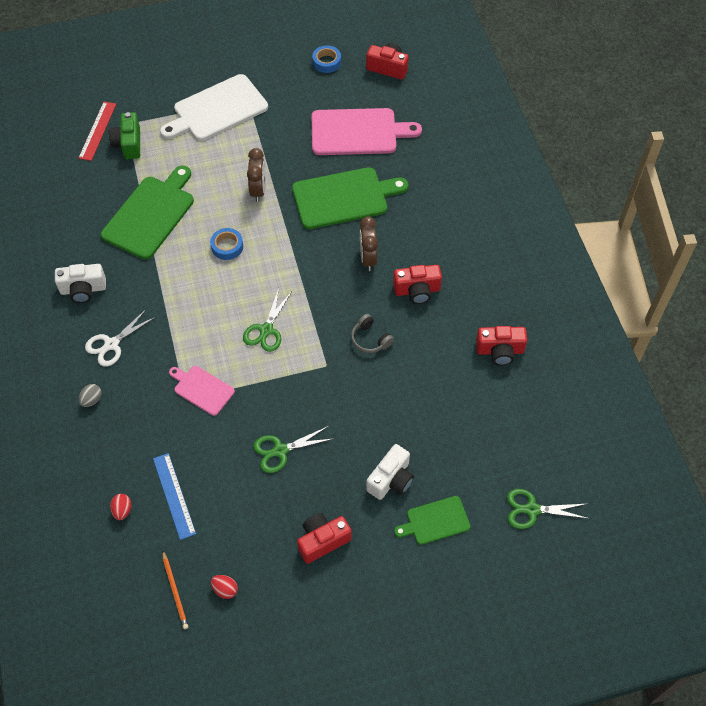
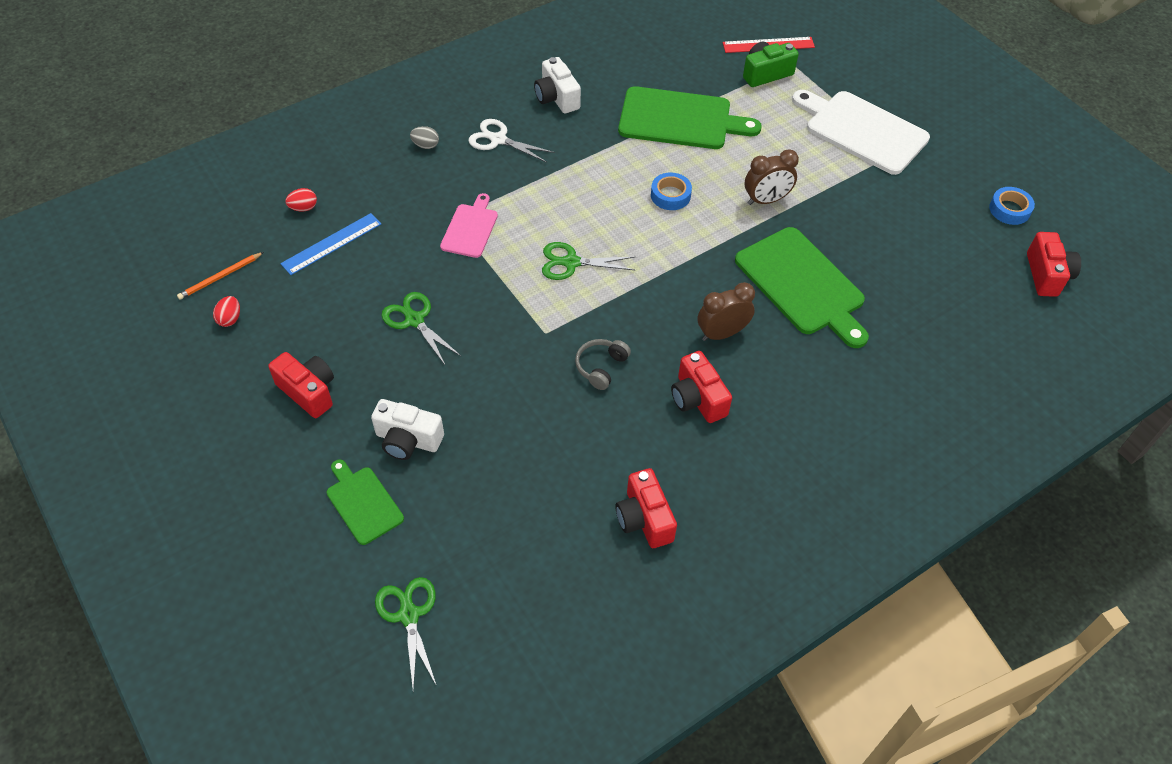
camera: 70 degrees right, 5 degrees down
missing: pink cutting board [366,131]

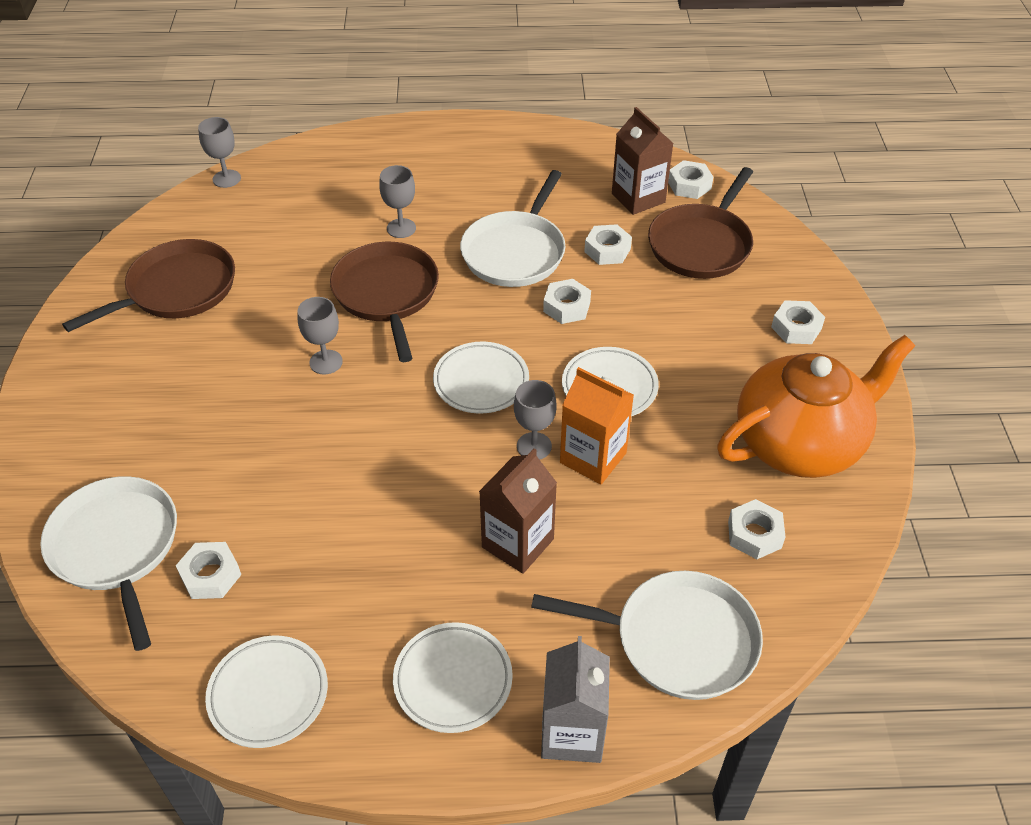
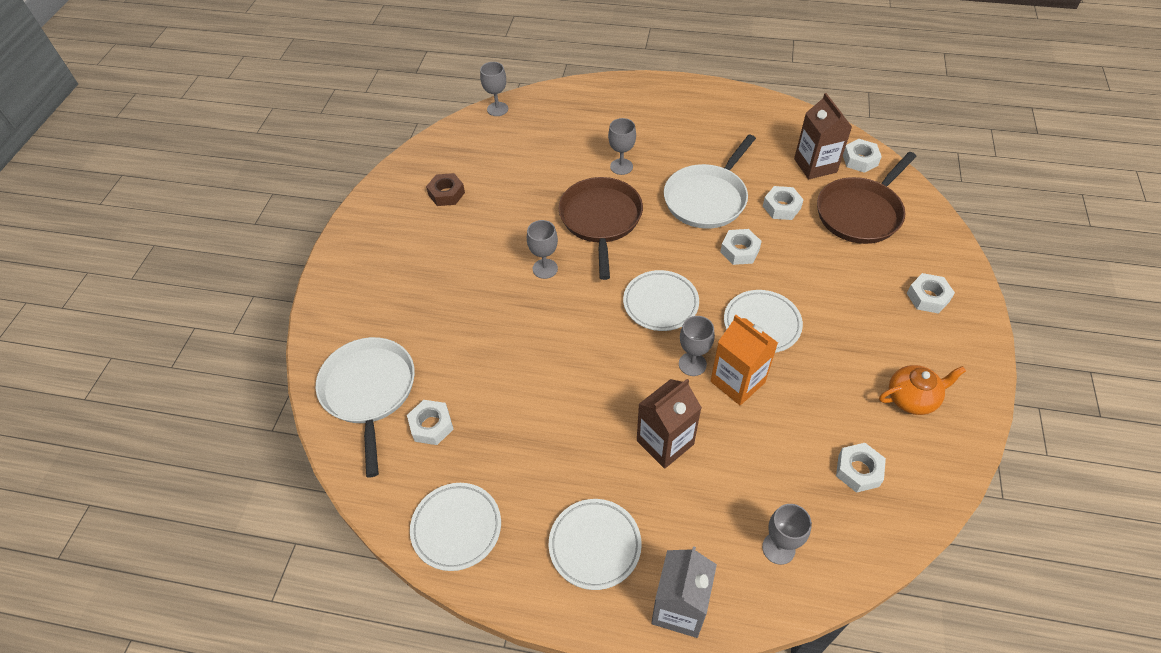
camera: 15 degrees right, 5 degrees up
exchanged: brown pan [148,285] to brown nut [445,189]; white pan [647,635] to grey goblet [787,534]
size: orange teapot [816,406] = [922,390] x0.48

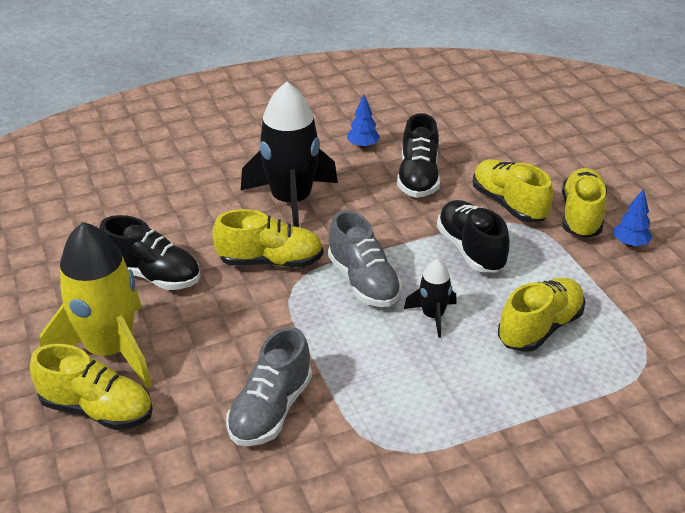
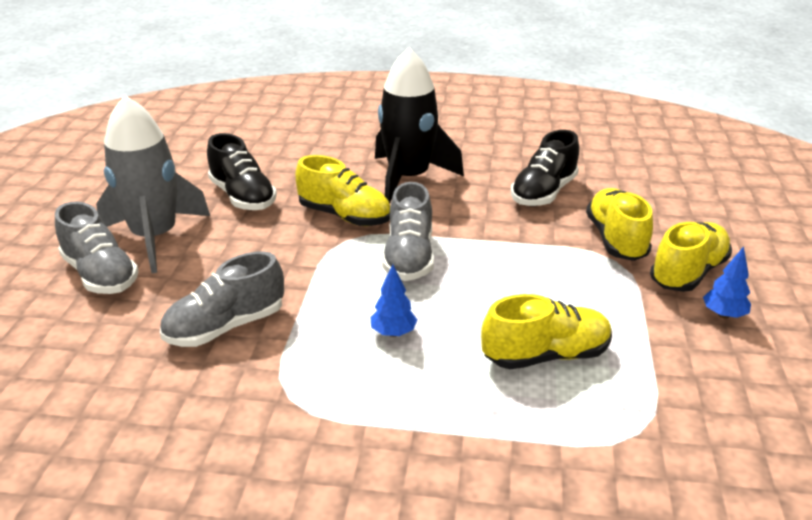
camera: 30 degrees right, 5 degrees down
missing: black shoe [473,236]; black rocket [430,298]
relocated: blue tree [363,121] to [393,300]
colour: yellow rocket [96,305] to grey rocket [153,184]; yellow shoe [91,387] to grey shoe [97,248]

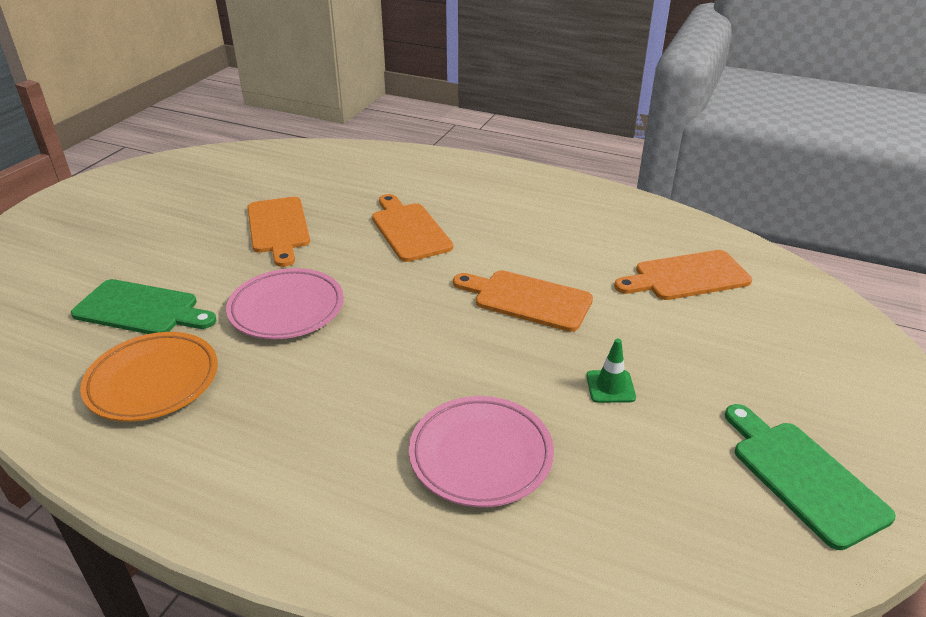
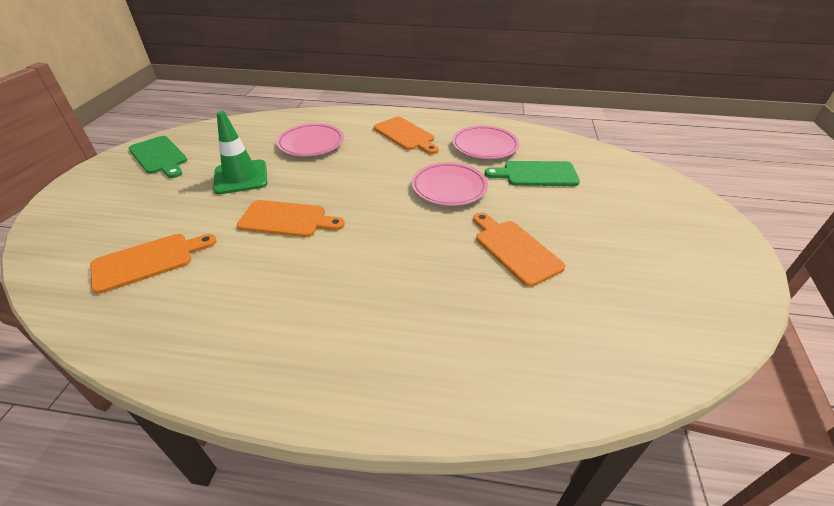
camera: 165 degrees right, 5 degrees up
relocated: orange cutting board [412,228] to [406,135]
colour: orange plate [149,376] to pink plate [485,142]
size: green traffic cone [611,371] = [240,152] x2.01

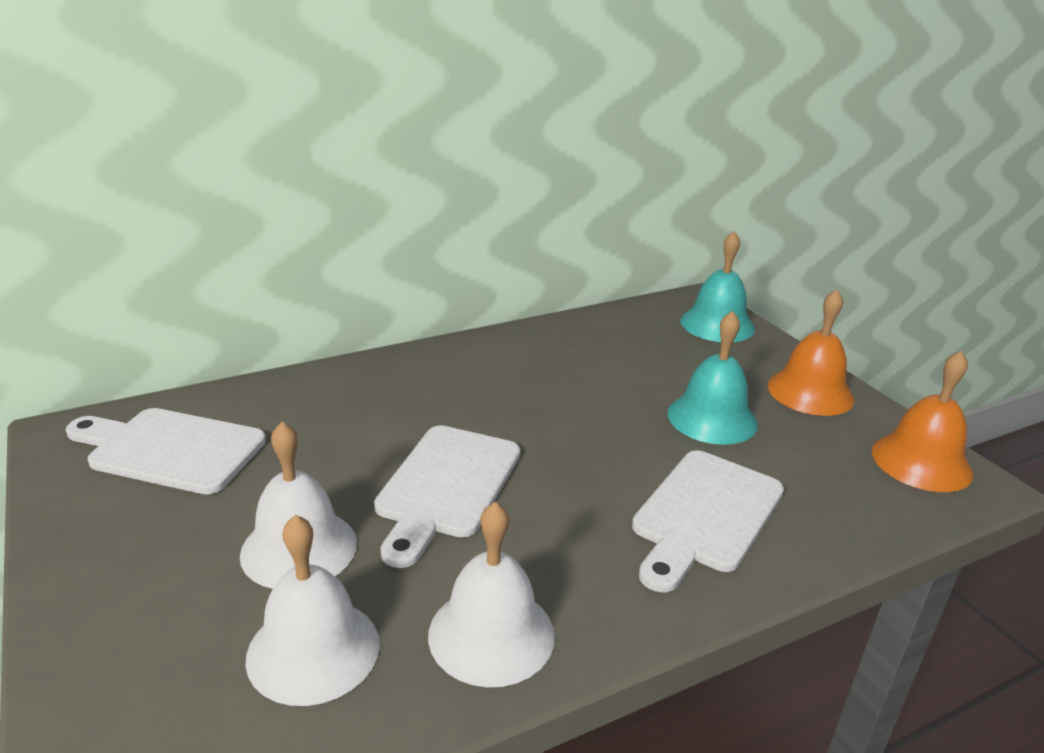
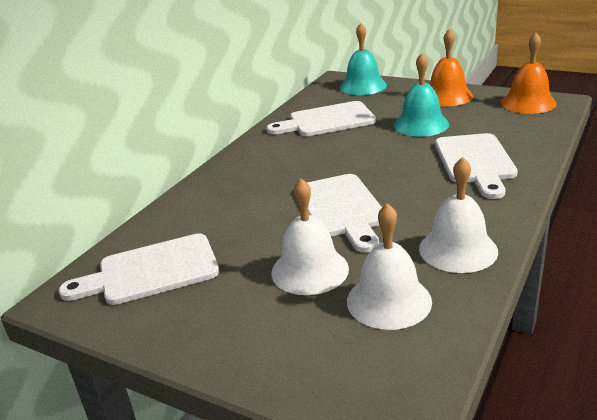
camera: 30 degrees left, 0 degrees up
appeared: white cutting board [321,118]

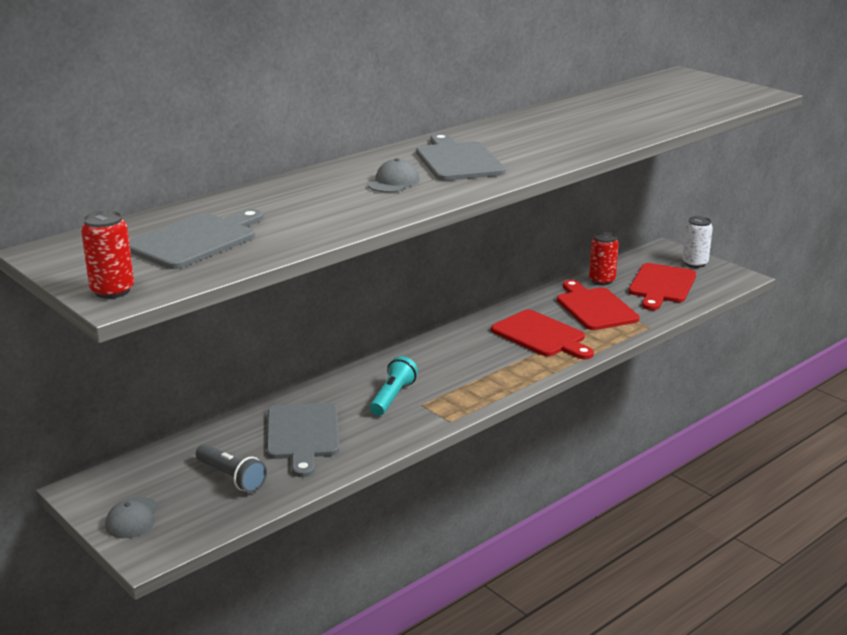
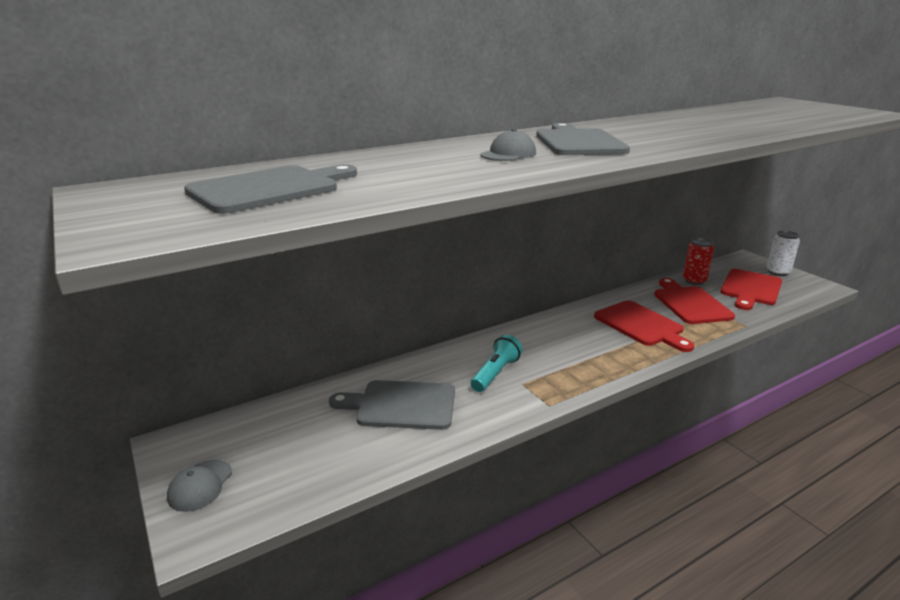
camera: 10 degrees right, 0 degrees up
missing: red can [107,254]; grey flashlight [231,468]
spun: grey cutting board [303,439] = [392,405] 90 degrees clockwise

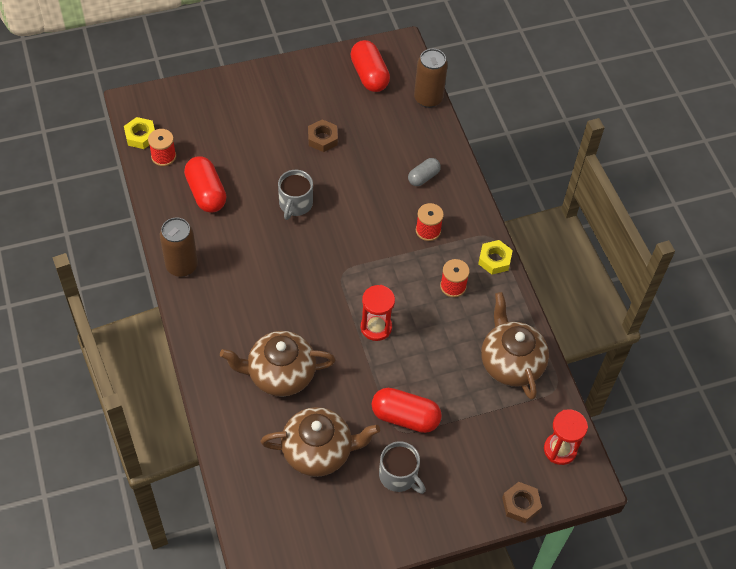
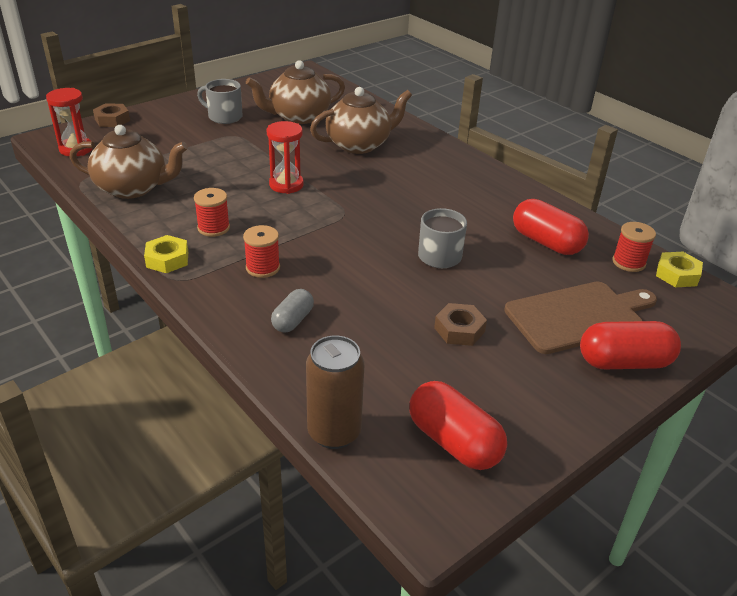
camera: 160 degrees right, 20 degrees down
missing: brown can [179,247]
appeared: brown cutting board [580,317]
relocated: red capsule [407,410] to [630,345]
spun: brown teapot [515,346] = [128,162] 45 degrees counterclockwise

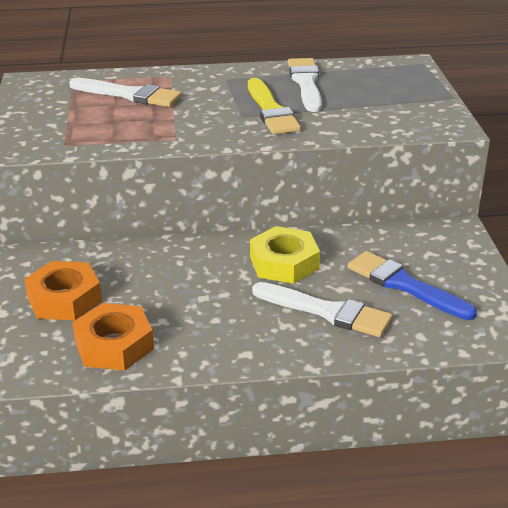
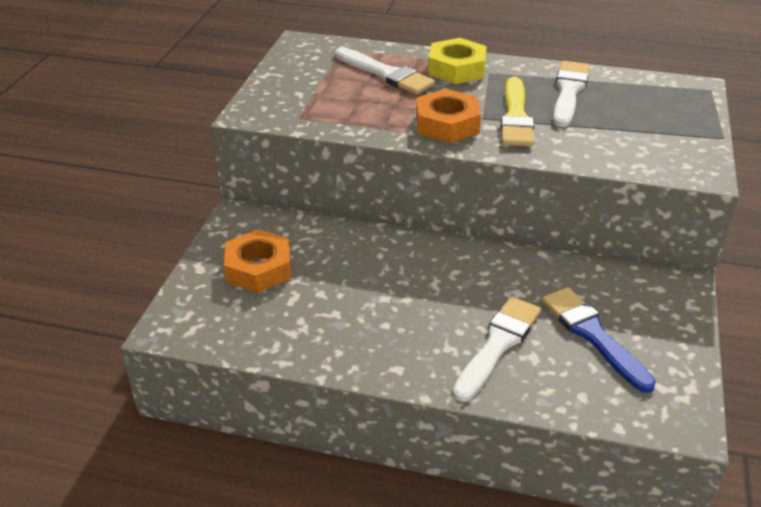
camera: 20 degrees right, 5 degrees up
relocated: yellow nut [285,255] to [457,61]; orange nut [113,337] to [448,116]
spun: white brush [322,309] = [497,349] 105 degrees counterclockwise

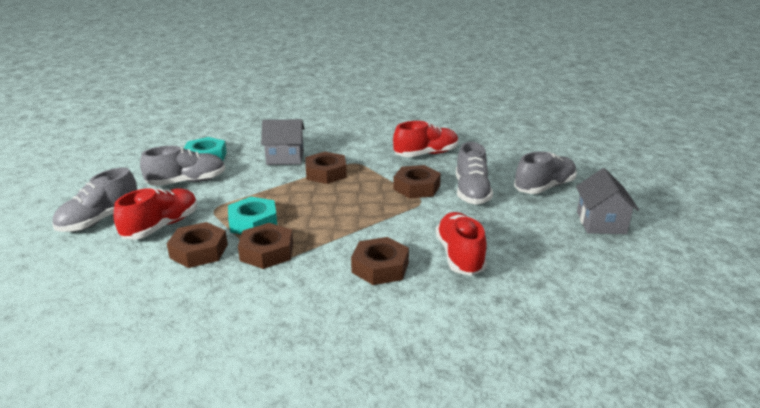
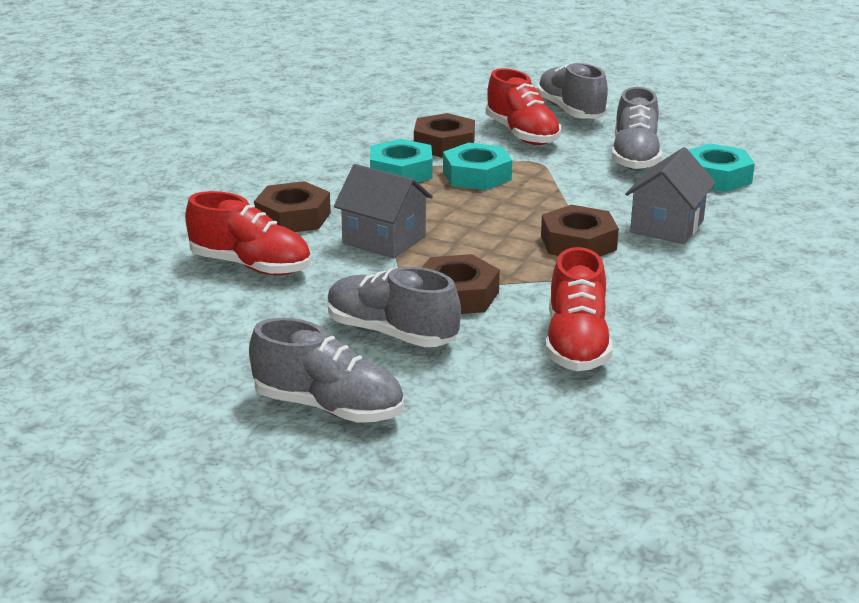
camera: 120 degrees right, 0 degrees up
relocated: grey house [607,201] to [383,211]
colour: brown nut [265,246] to turquoise nut [401,160]
spun: grey shoe [545,172] = [326,370] 60 degrees counterclockwise

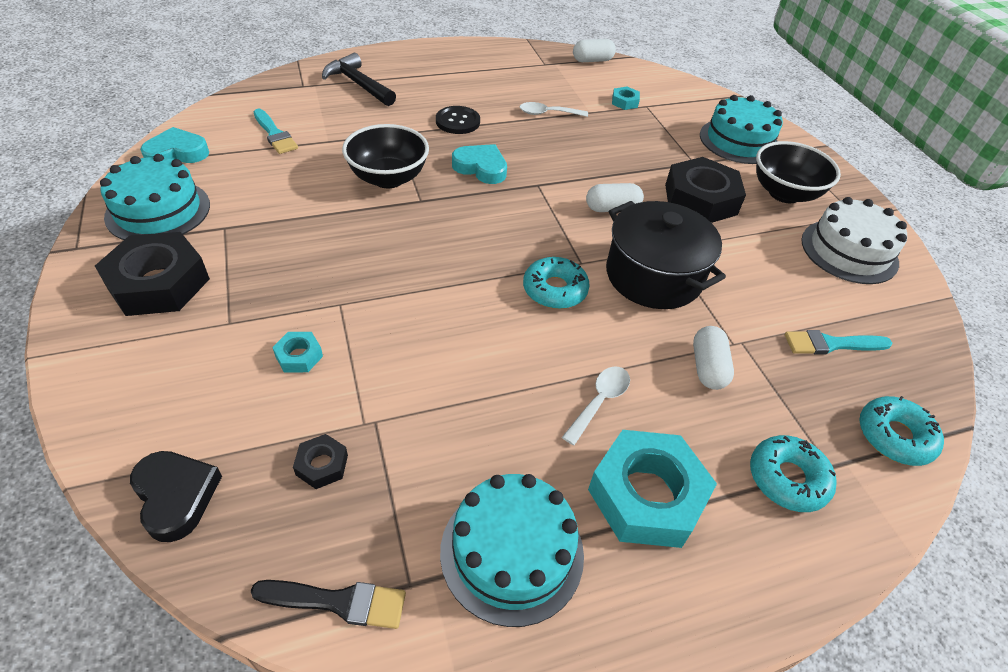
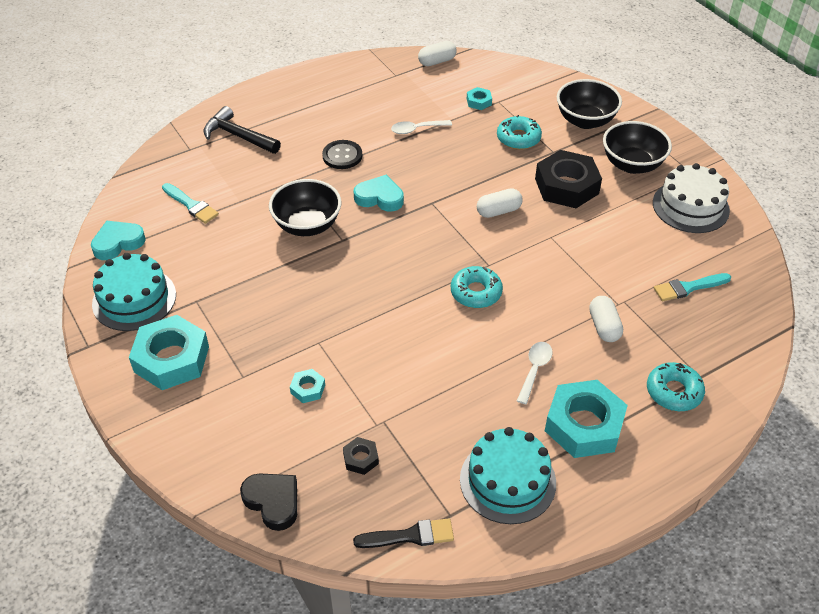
camera: 10 degrees left, 0 degrees up
missing: black pot [666,255]
relocated: turquoise donut [901,431] to [519,132]
exchanged: turquoise cake [741,129] to black bowl [589,104]
colour: black nut [152,274] to turquoise nut [169,352]

